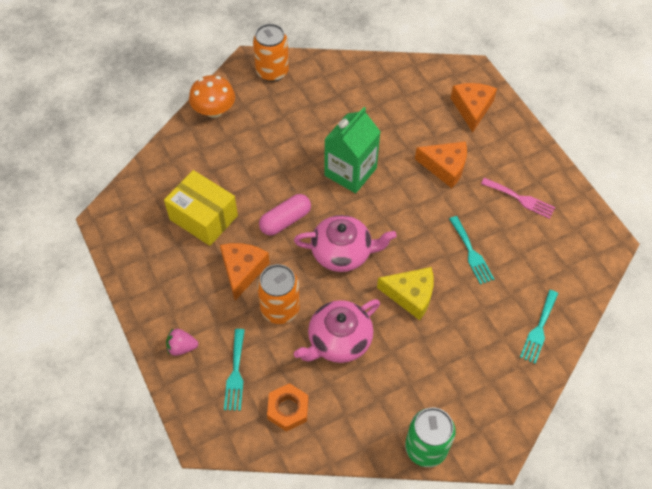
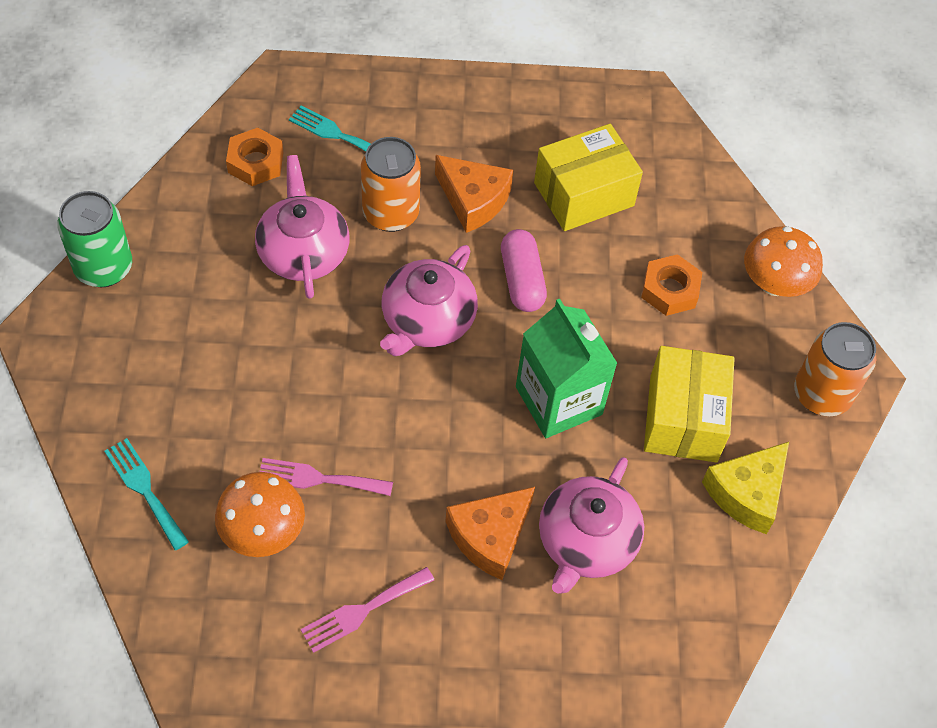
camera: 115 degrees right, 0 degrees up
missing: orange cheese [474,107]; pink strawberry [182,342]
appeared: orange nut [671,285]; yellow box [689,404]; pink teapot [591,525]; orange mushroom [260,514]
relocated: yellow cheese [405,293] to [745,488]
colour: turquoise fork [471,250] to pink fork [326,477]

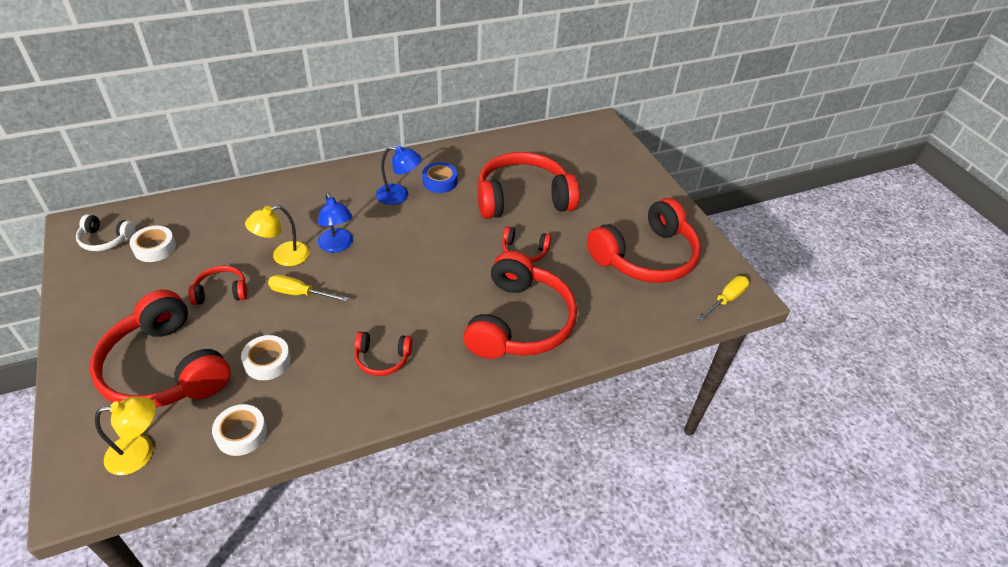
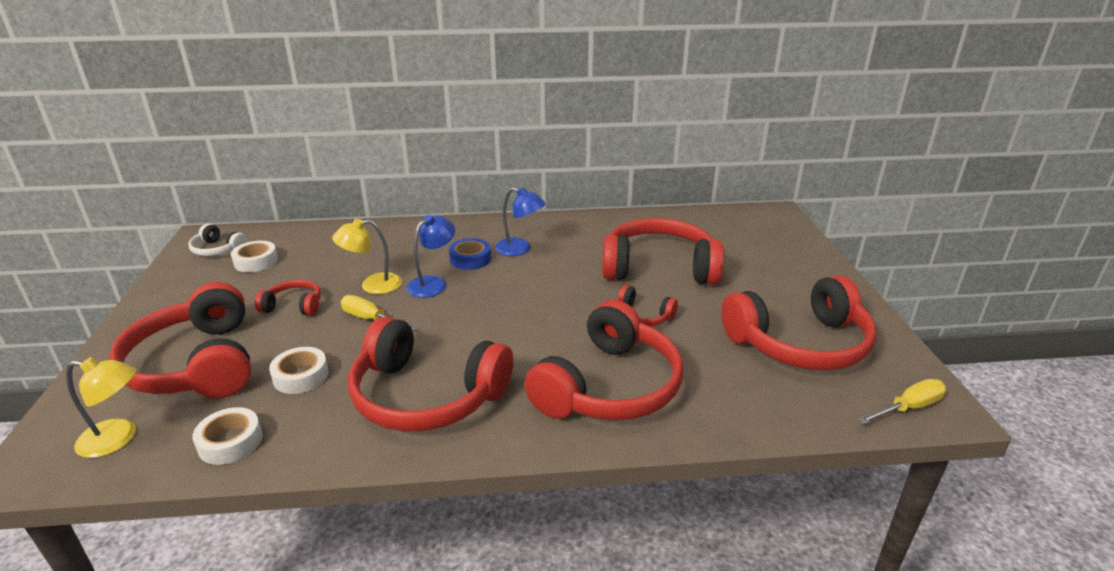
camera: 20 degrees right, 15 degrees down
relocated: blue tape [439,177] to [470,254]
spun: blue lamp [335,222] = [430,256] 135 degrees counterclockwise
size: red headphones [383,353] = [430,373] x2.16

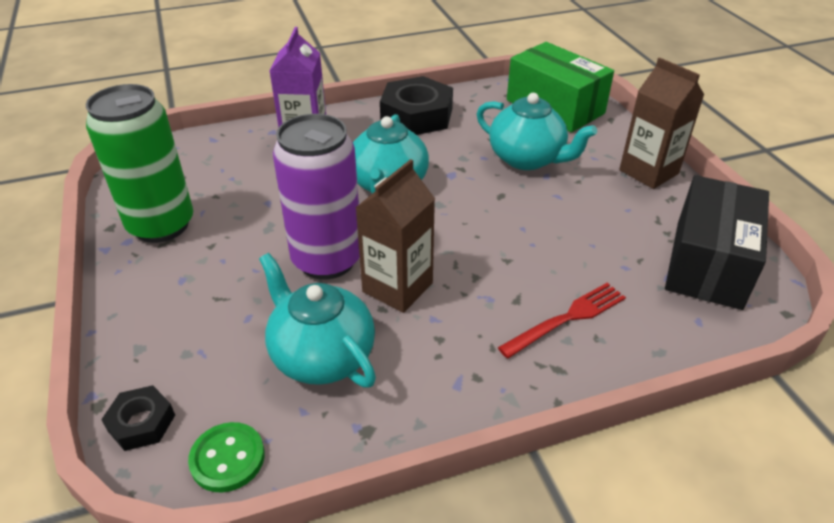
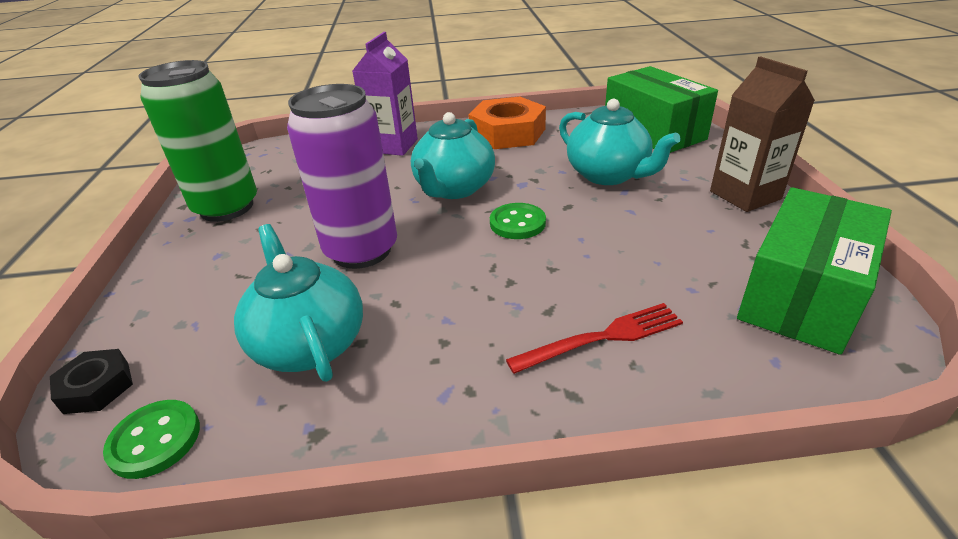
camera: 15 degrees right, 5 degrees down
missing: brown carton [395,236]
appeared: green button [518,221]
colour: black nut [416,105] to orange nut [507,123]; black box [717,242] to green box [814,271]

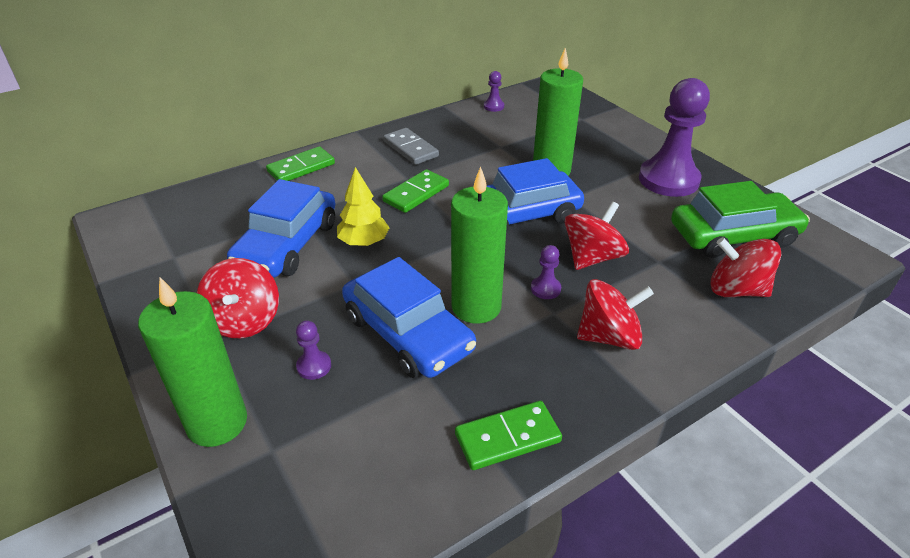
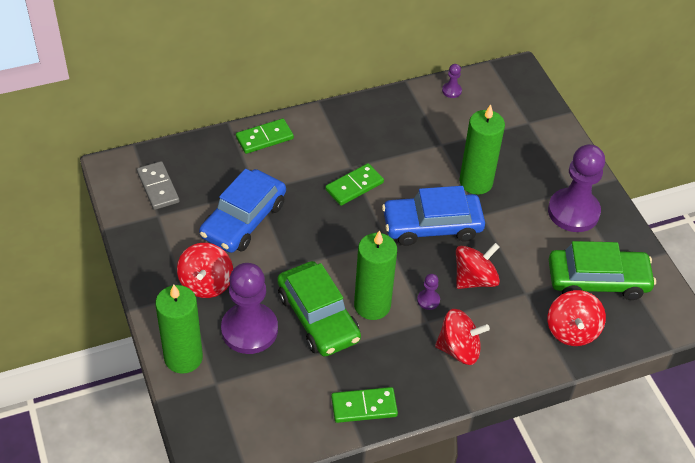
camera: 10 degrees right, 10 degrees up
missing: yellow tree [363,206]
relocated: grey domino [411,146] to [158,185]
colour: blue car [409,317] to green car [319,309]
spun: red spinning top [746,267] = [577,318] 120 degrees counterclockwise
size: purple pawn [313,350] = [249,308] x2.42

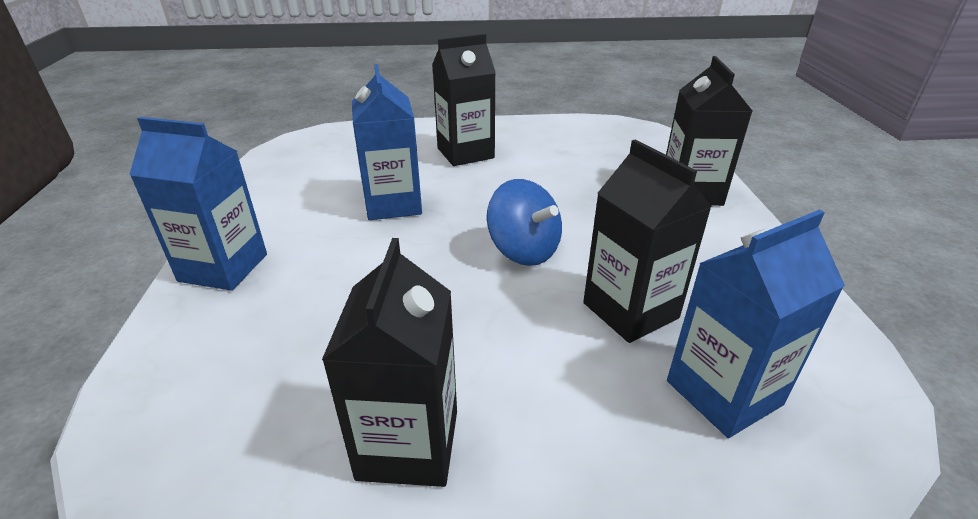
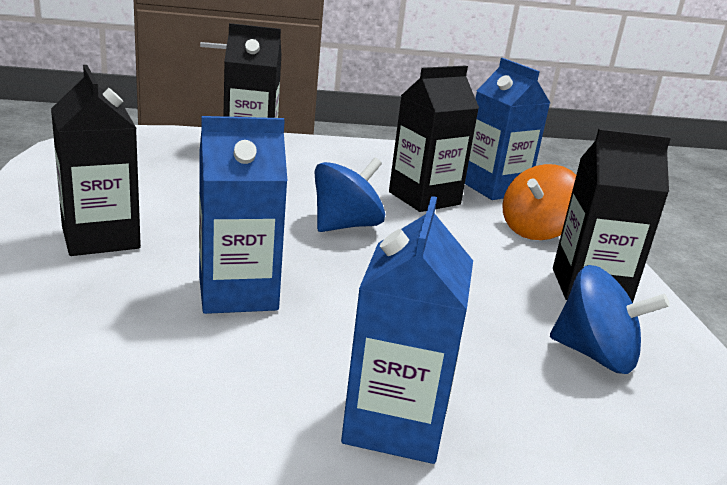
camera: 95 degrees left, 10 degrees down
appeared: orange spinning top [539,202]; blue spinning top [610,319]

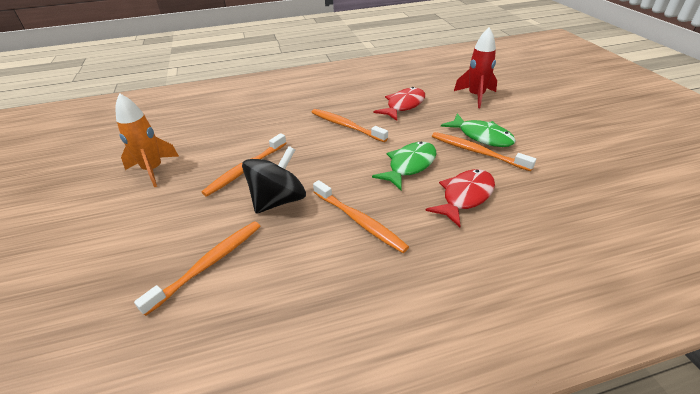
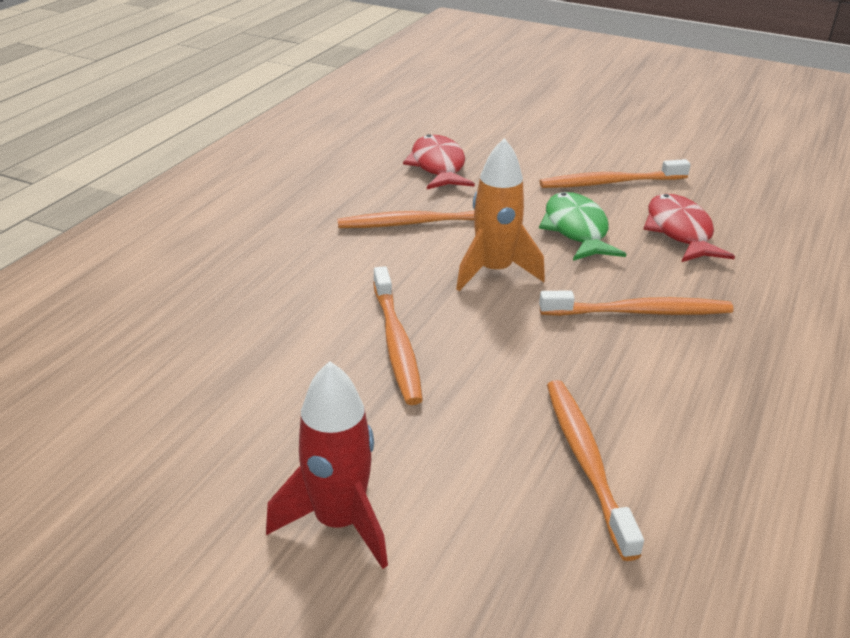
camera: 50 degrees left, 5 degrees down
missing: green fish [478,130]; black spinning top [274,180]
relocated: red rocket [475,68] to [327,465]; orange rocket [147,140] to [500,214]

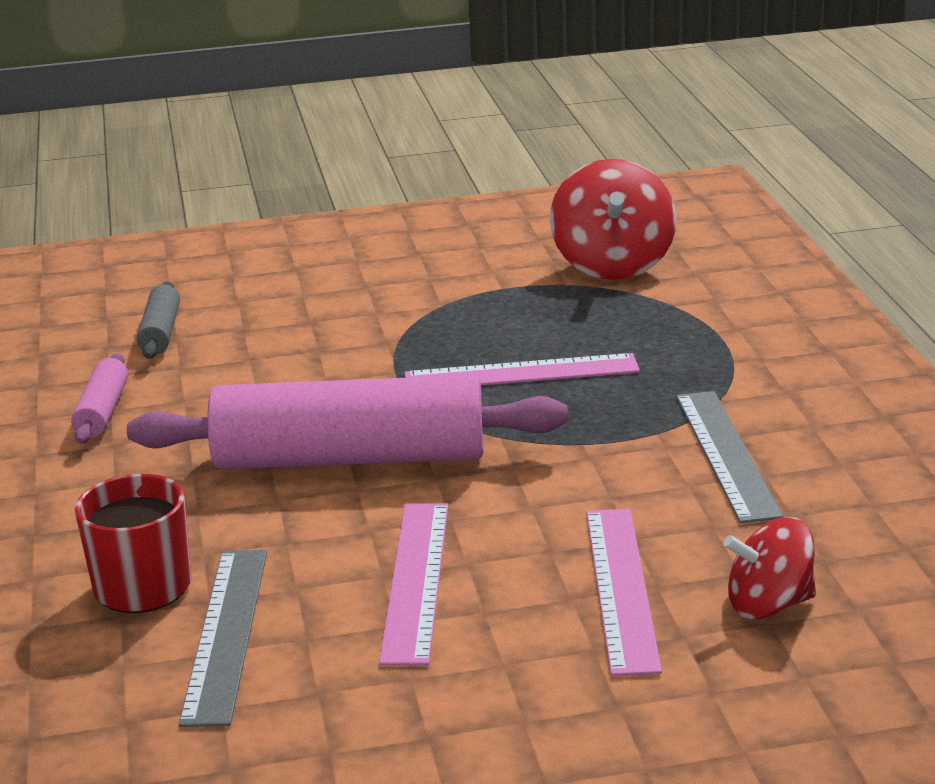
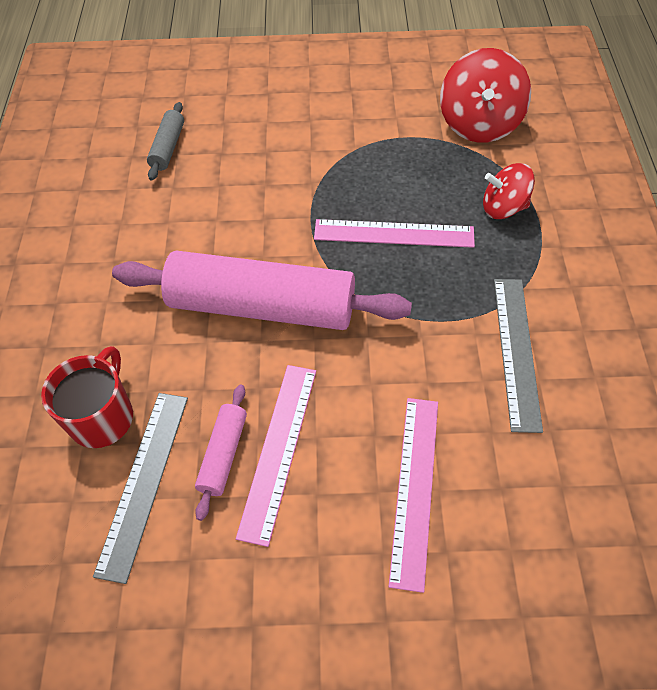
camera: 10 degrees right, 30 degrees up
relocated: pink rolling pin [99,398] to [221,452]; red spinning top [770,568] to [509,191]

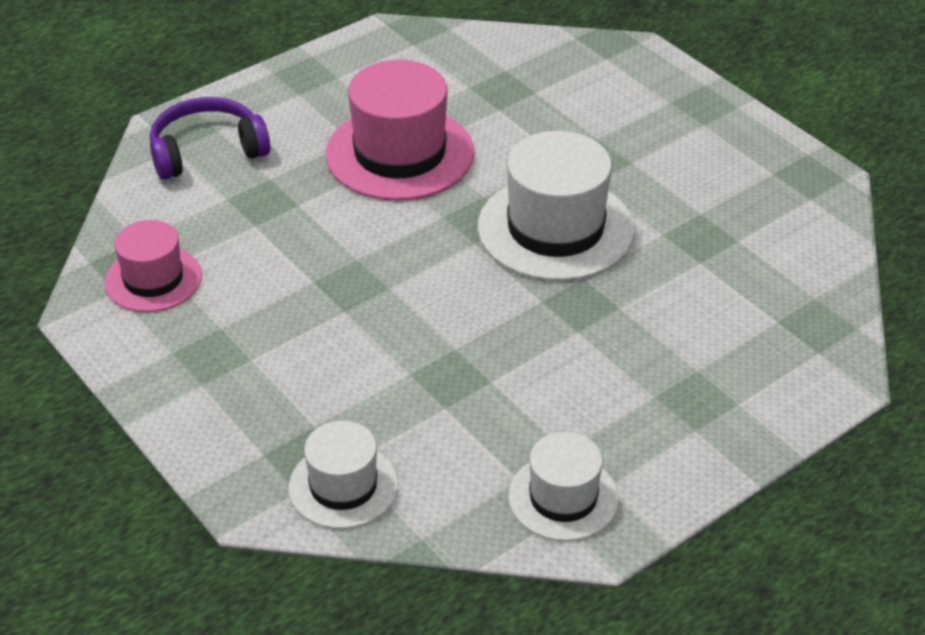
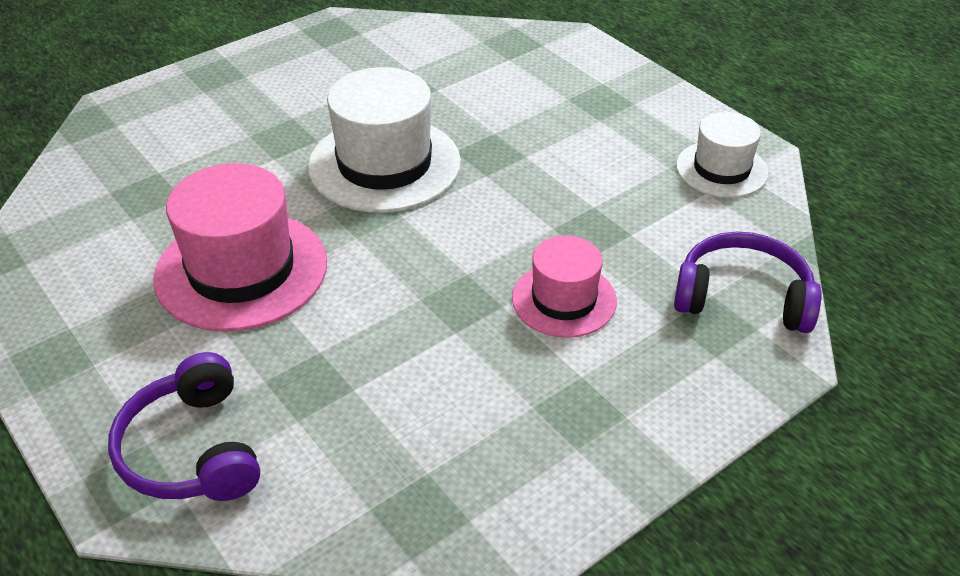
camera: 90 degrees left, 0 degrees up
relocated: pink hat [153,266] to [564,286]
exchanged: white hat [343,475] to purple headphones [748,282]

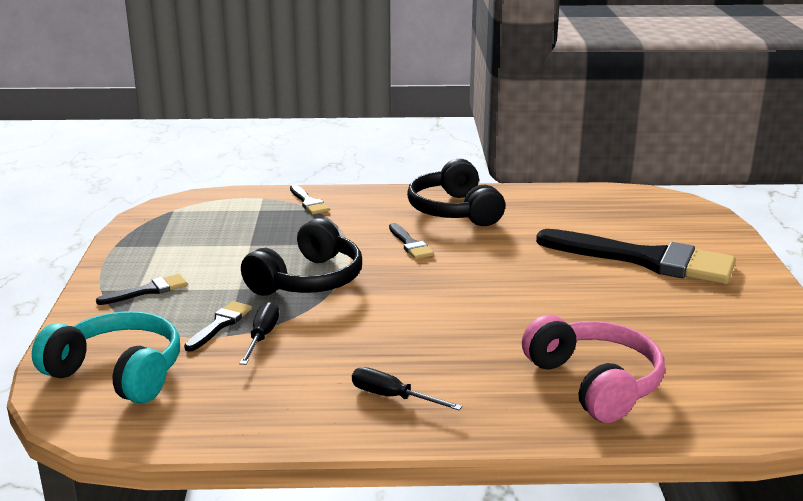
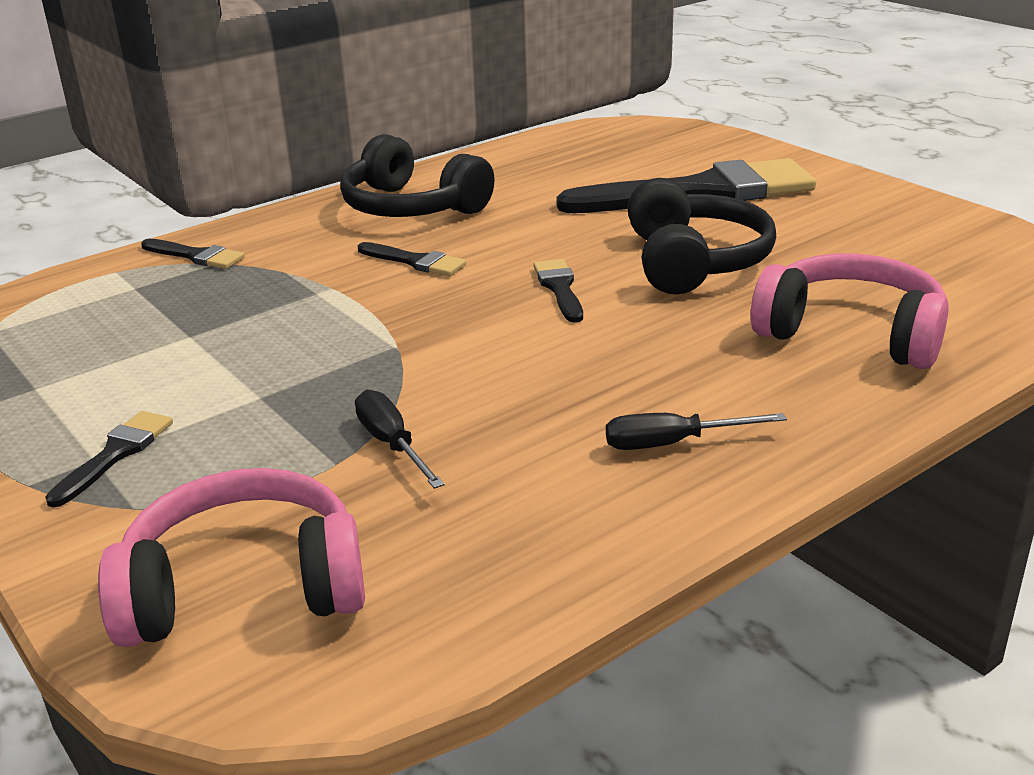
camera: 35 degrees left, 5 degrees up
relocated: black headphones [301,257] to [701,236]; black brush [218,326] to [558,291]
colour: turquoise headphones [106,357] to pink headphones [231,557]

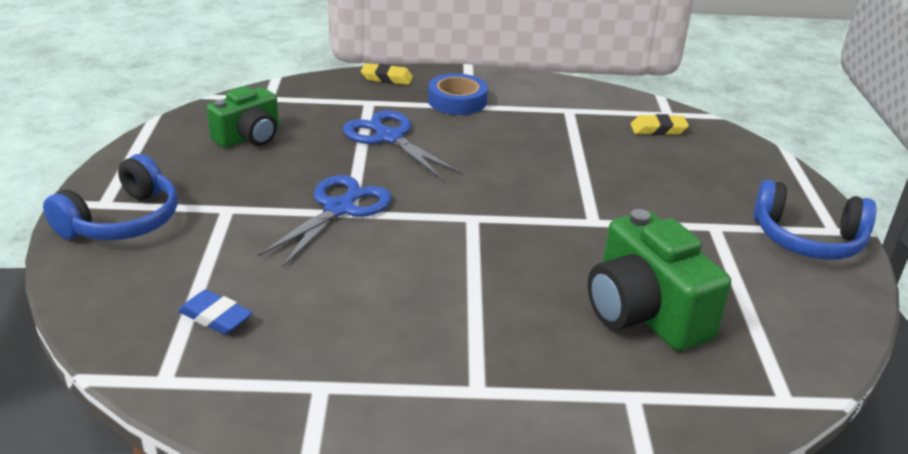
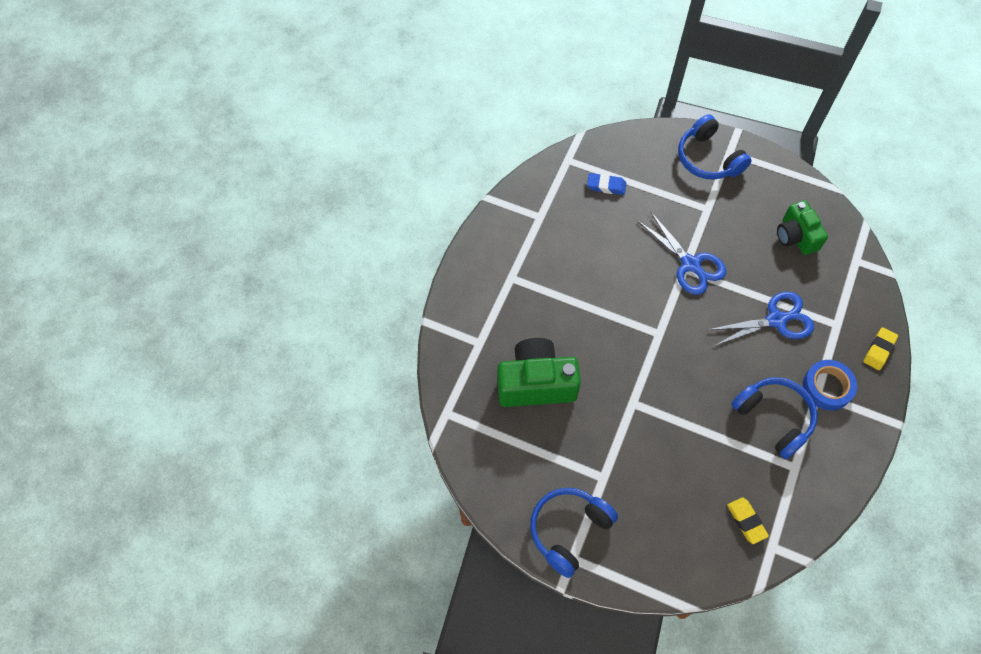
camera: 115 degrees right, 30 degrees up
appeared: blue headphones [774,418]
spun: yellow eraser [660,124] = [748,520] 45 degrees counterclockwise; blue eraser [215,312] = [606,184] 45 degrees clockwise

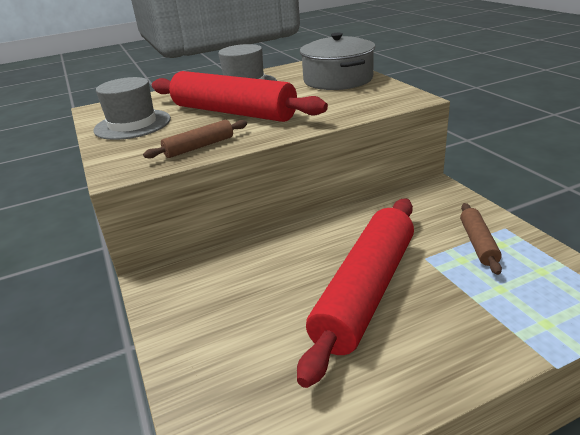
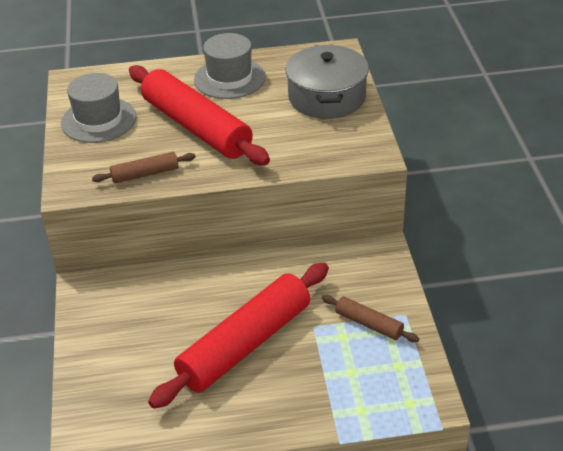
camera: 15 degrees right, 10 degrees up
spun: brown rolling pin [481,239] = [370,318] 75 degrees counterclockwise

